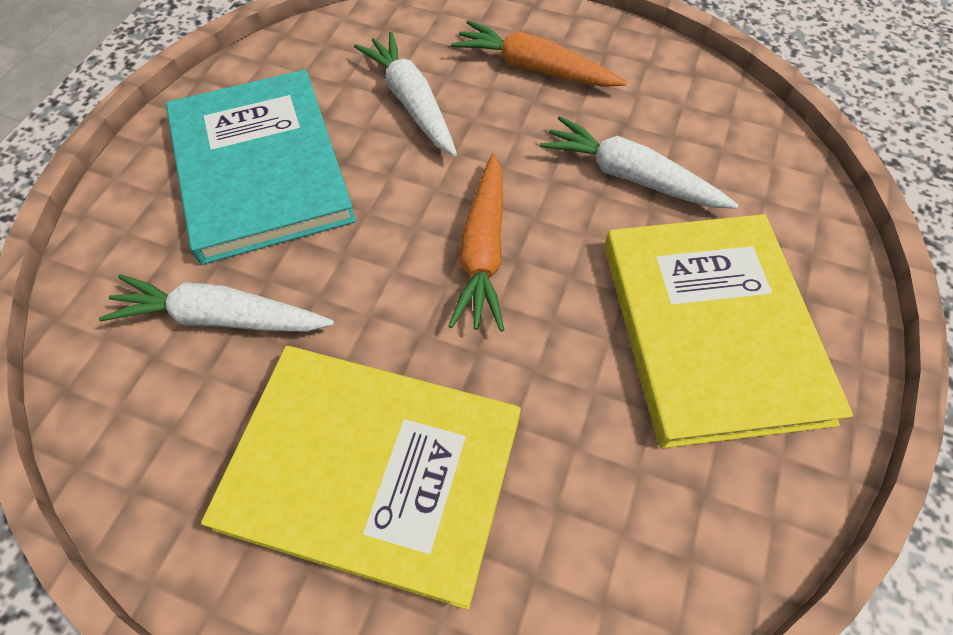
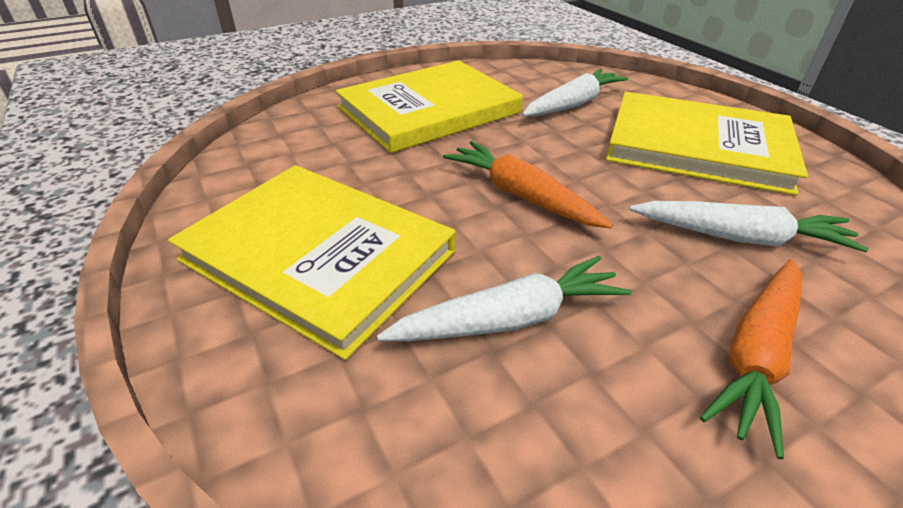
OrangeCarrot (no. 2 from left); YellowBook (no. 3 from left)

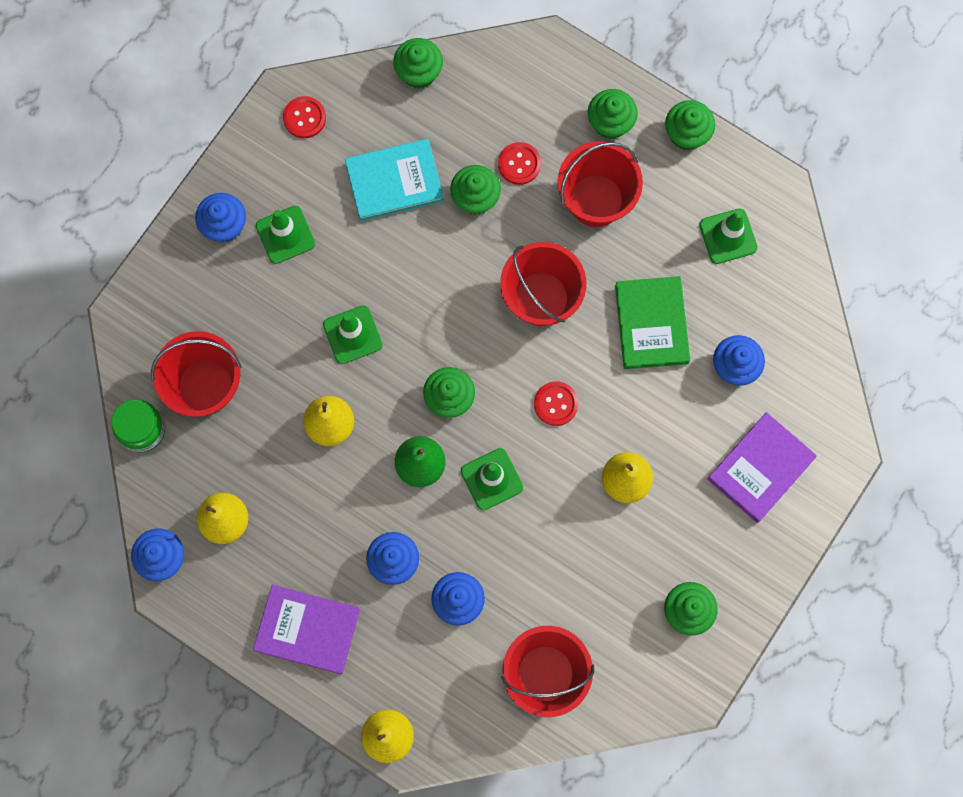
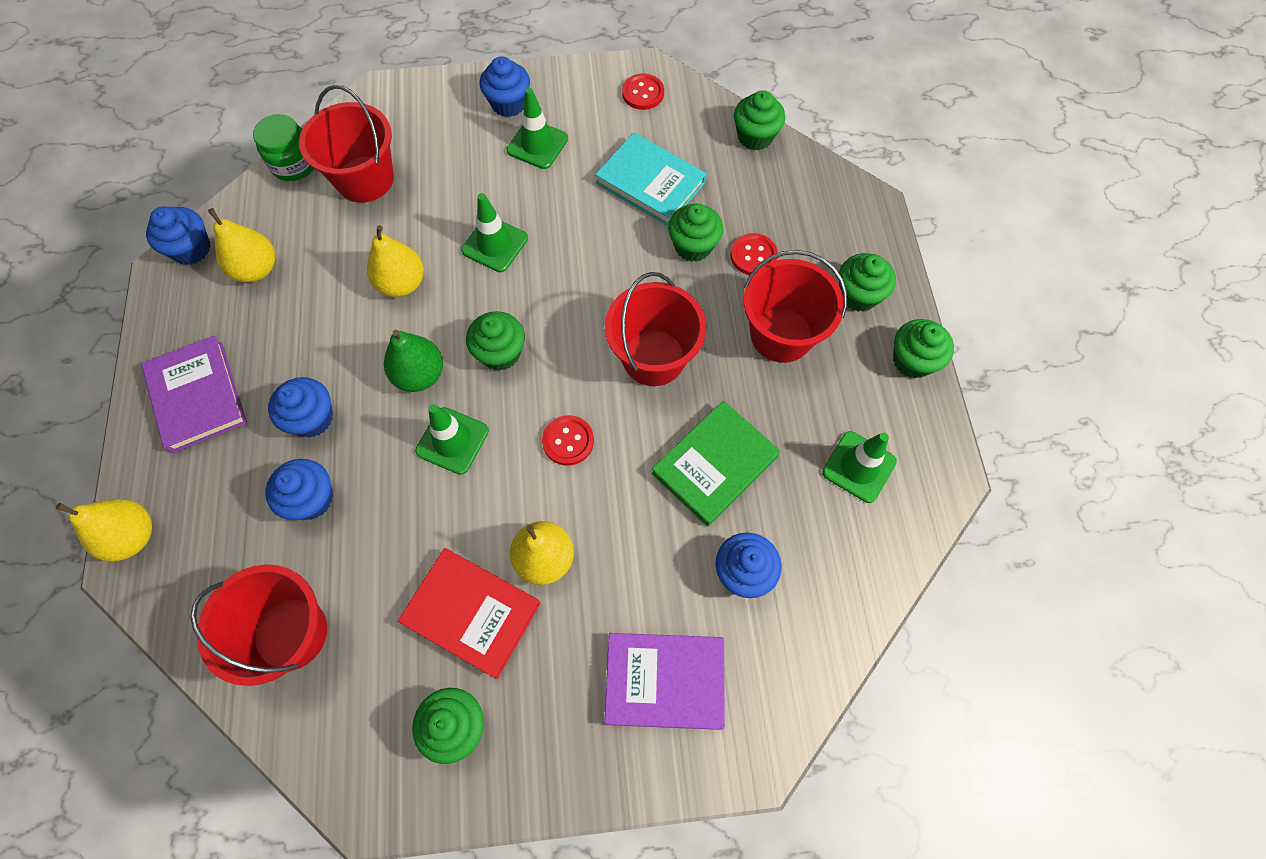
RedBook

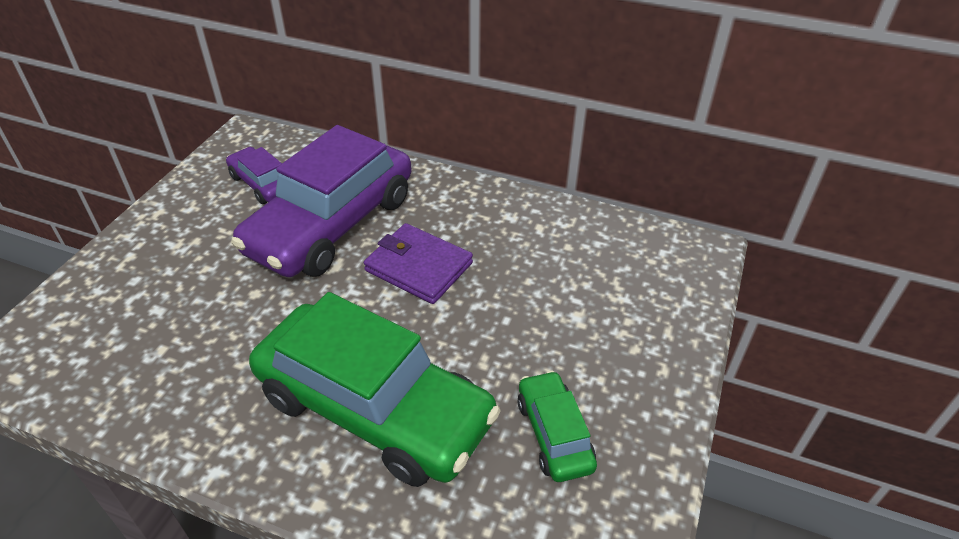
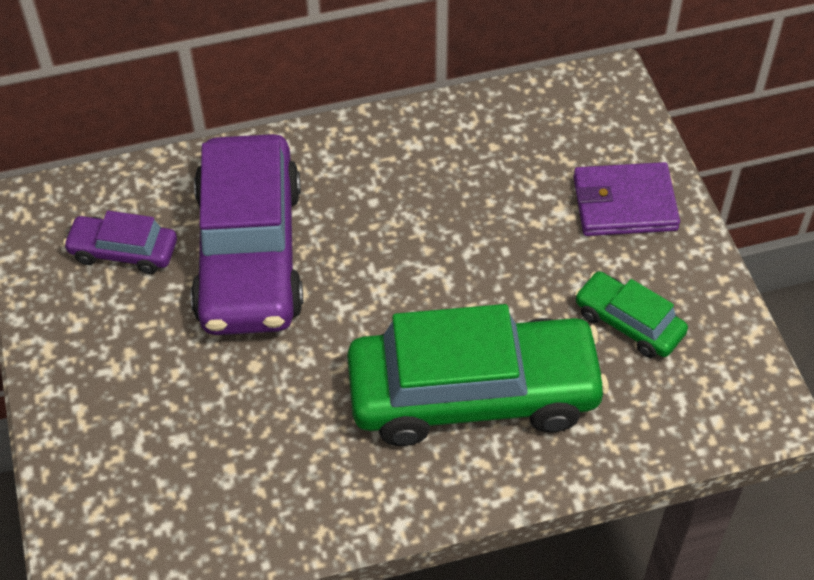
PurpleWallet

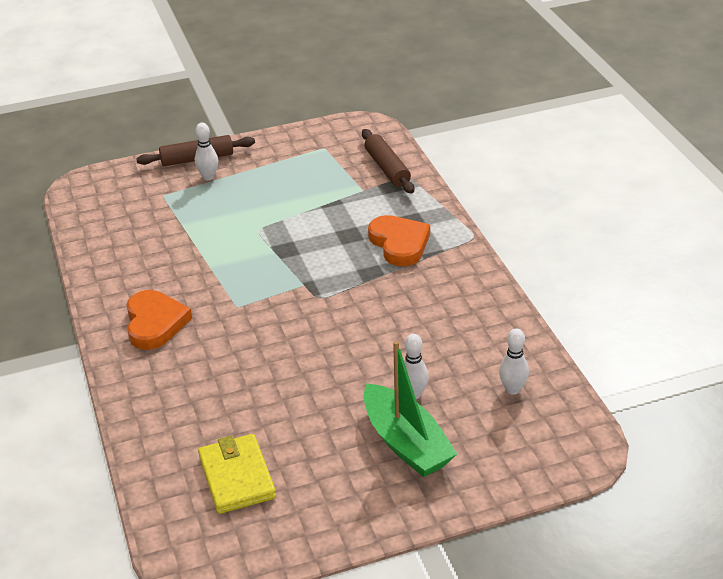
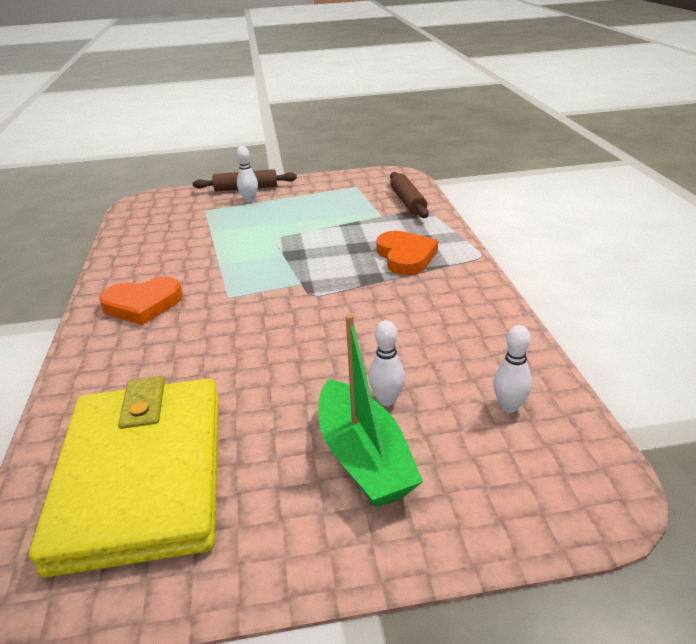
OrangeHeart (no. 1 from left); YellowWallet

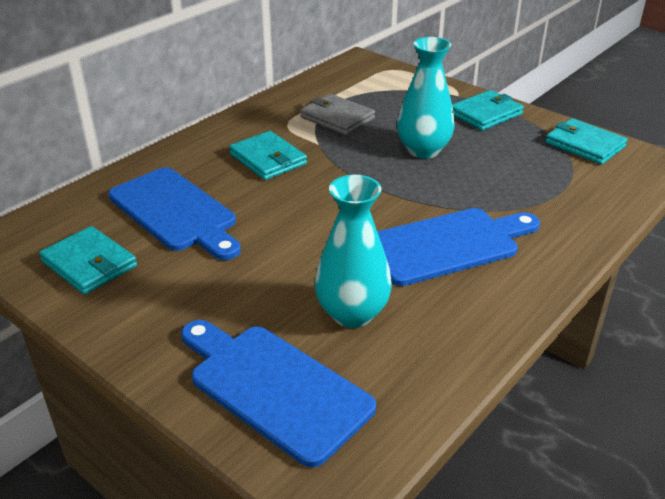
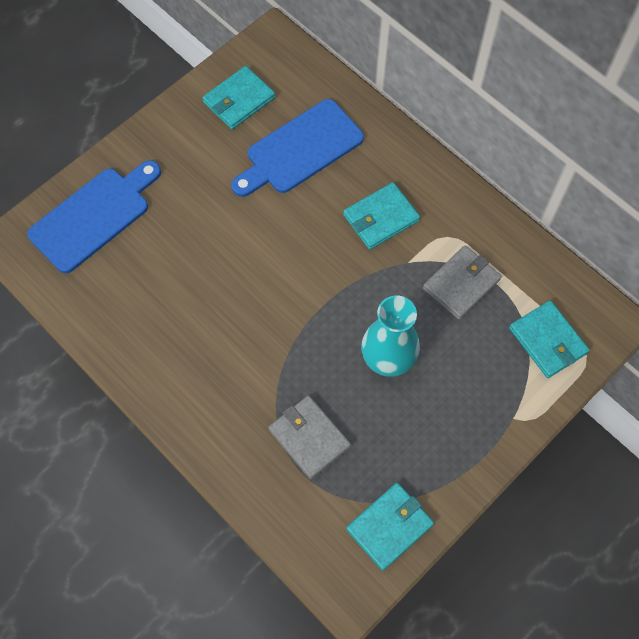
TurquoiseWallet (no. 4 from left); TurquoiseVase (no. 1 from left in the first image); BlueCuttingBoard (no. 3 from left in the first image); GreyWallet (no. 1 from left)

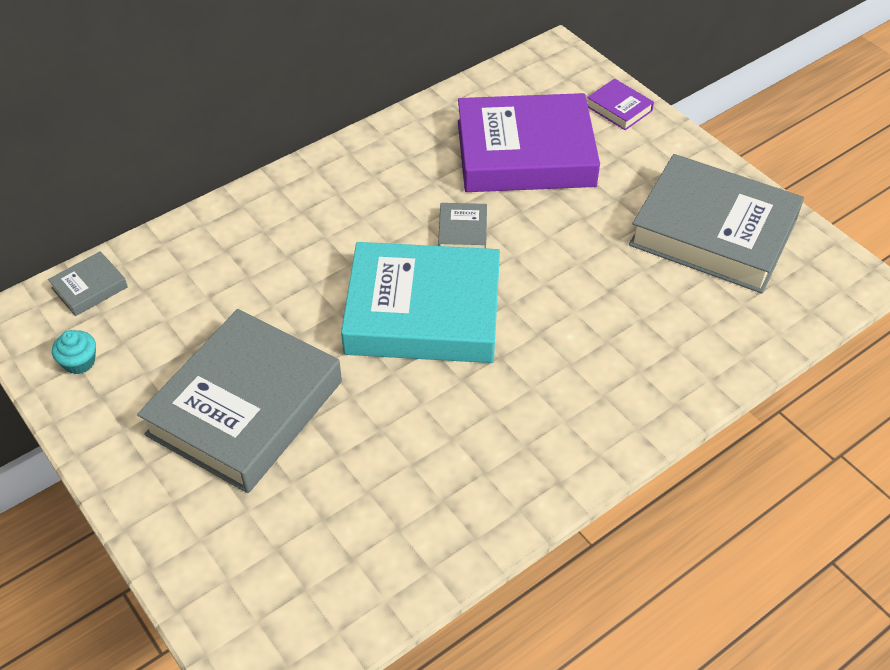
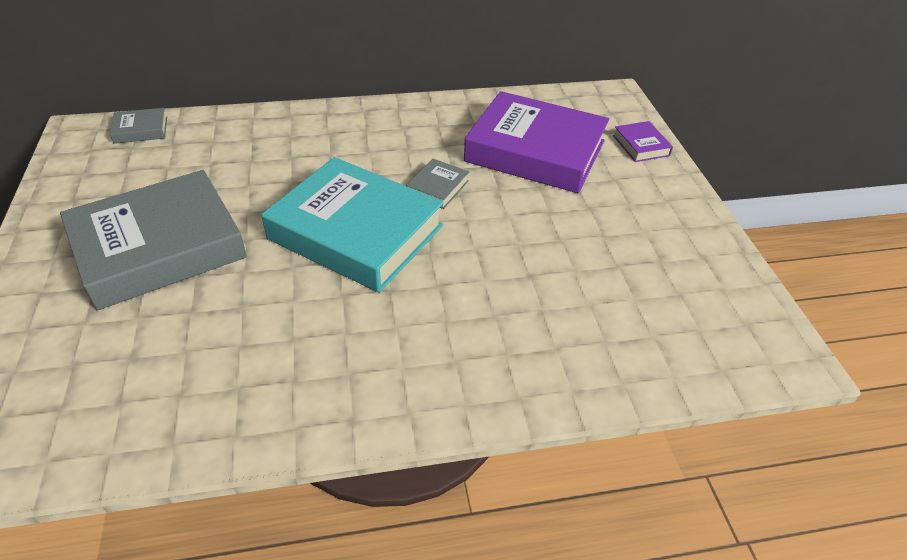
GreyBook (no. 4 from left in the first image); TurquoiseCupcake

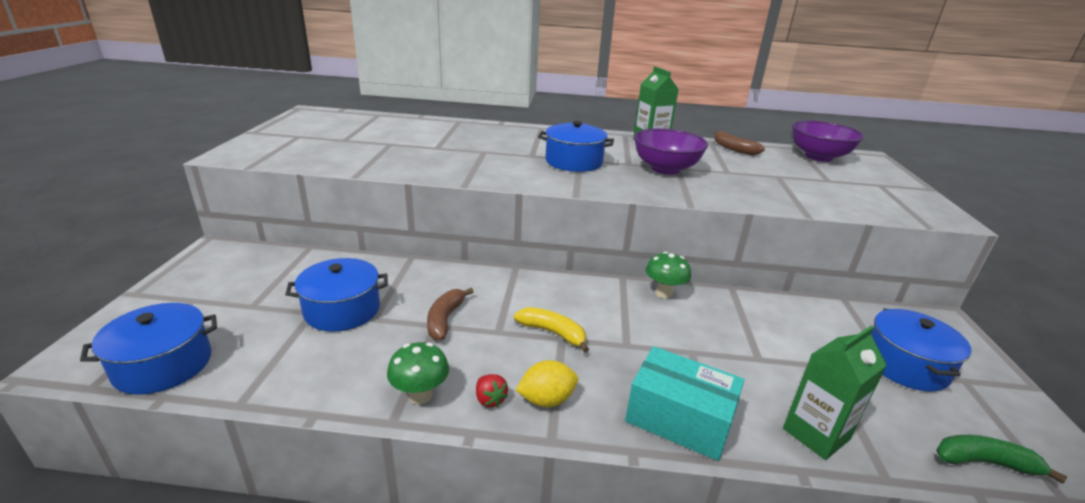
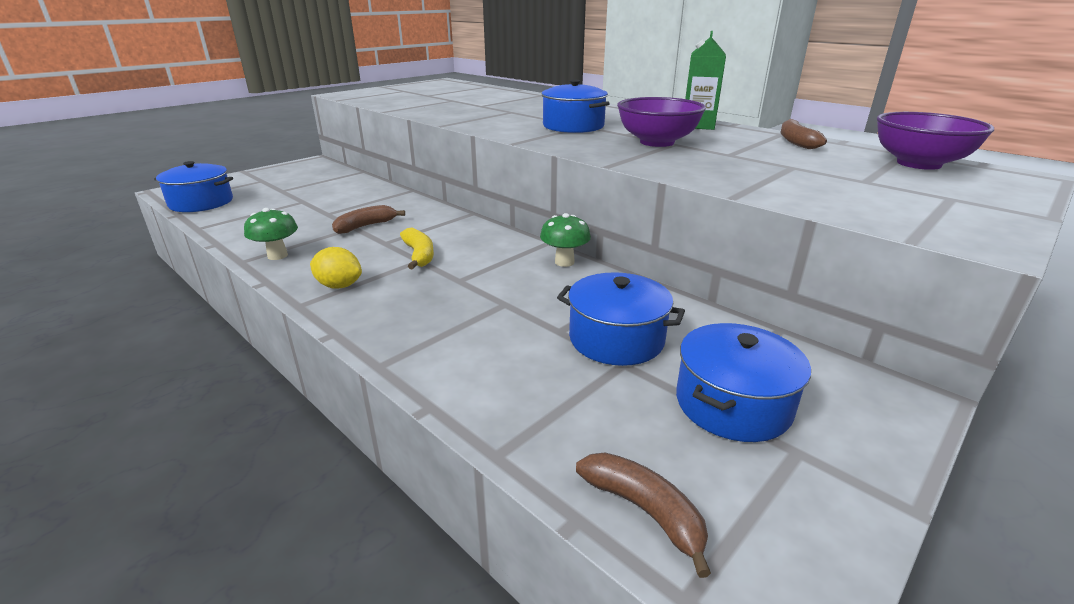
BluePot (no. 3 from left); GreenCarton (no. 2 from left in the first image); TurquoiseBox; RedStrawberry; BrownBanana (no. 2 from left)

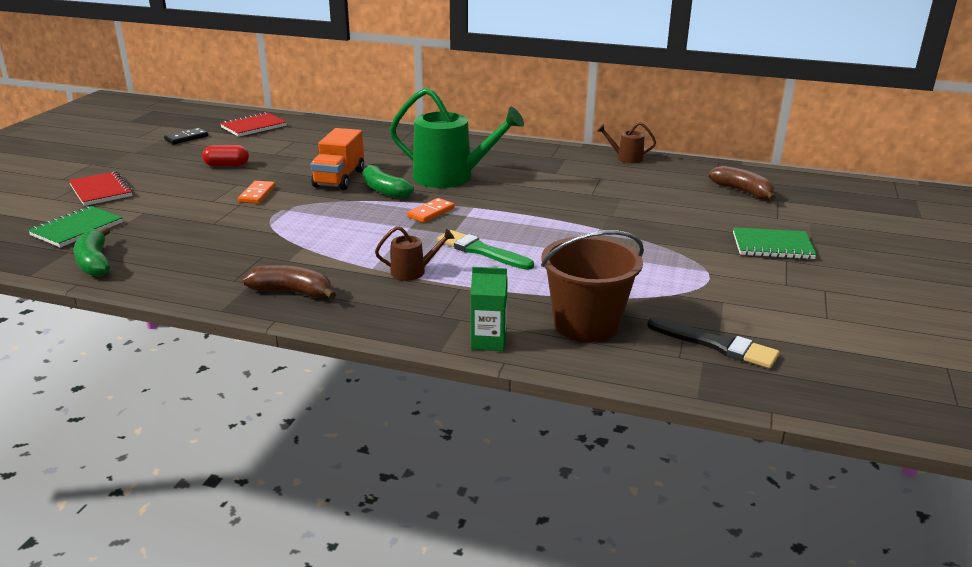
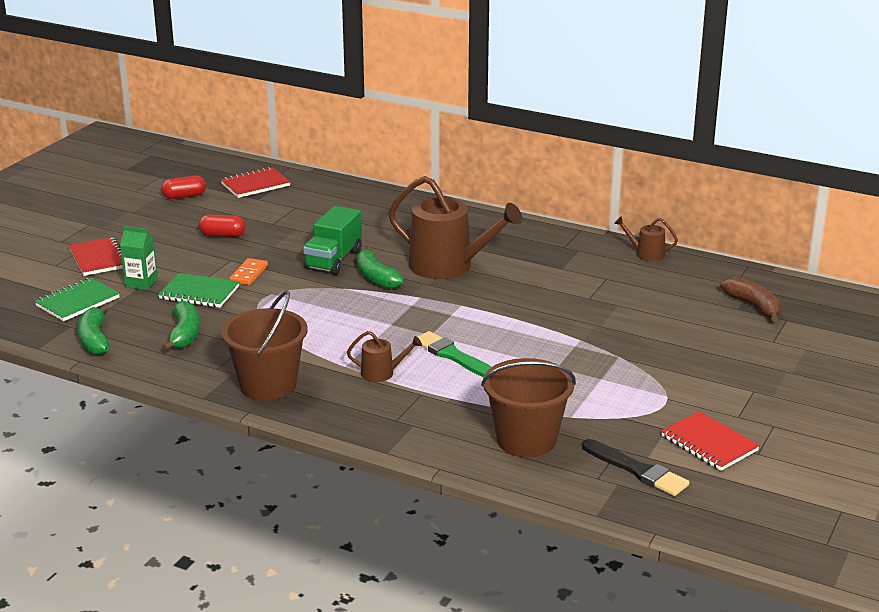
BrownWateringCan (no. 2 from left); RedCapsule (no. 1 from left); GreenTruck; OrangeDomino (no. 2 from left in the first image); GreenNotebook (no. 2 from left); BrownBucket (no. 1 from left); GreenCarton; GreenBanana (no. 2 from left); RedNotebook (no. 3 from left)

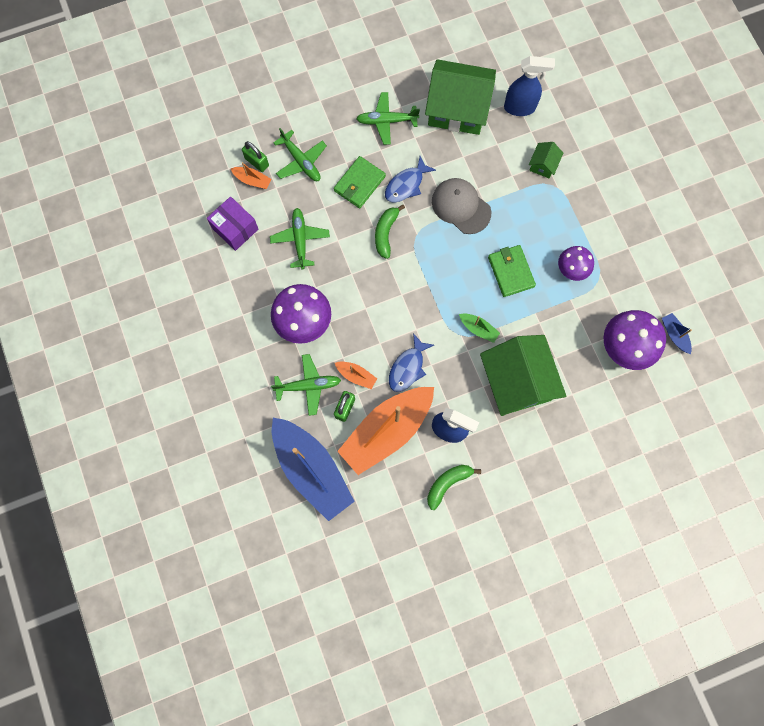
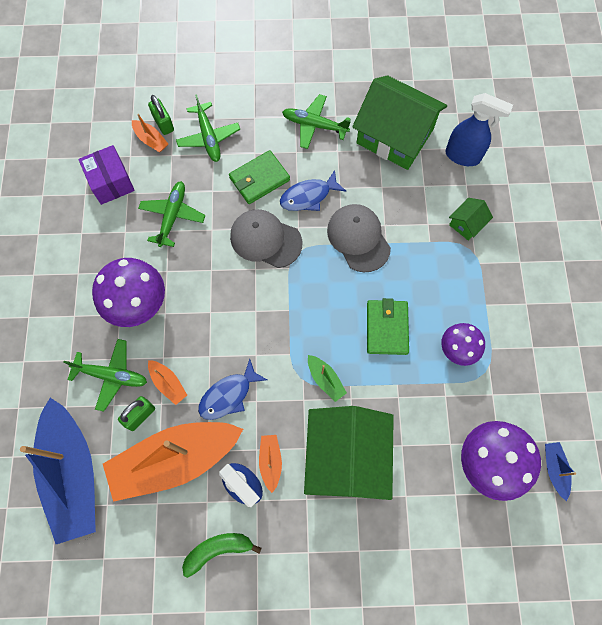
GreyCap (no. 1 from left); OrangeBoat (no. 4 from left)

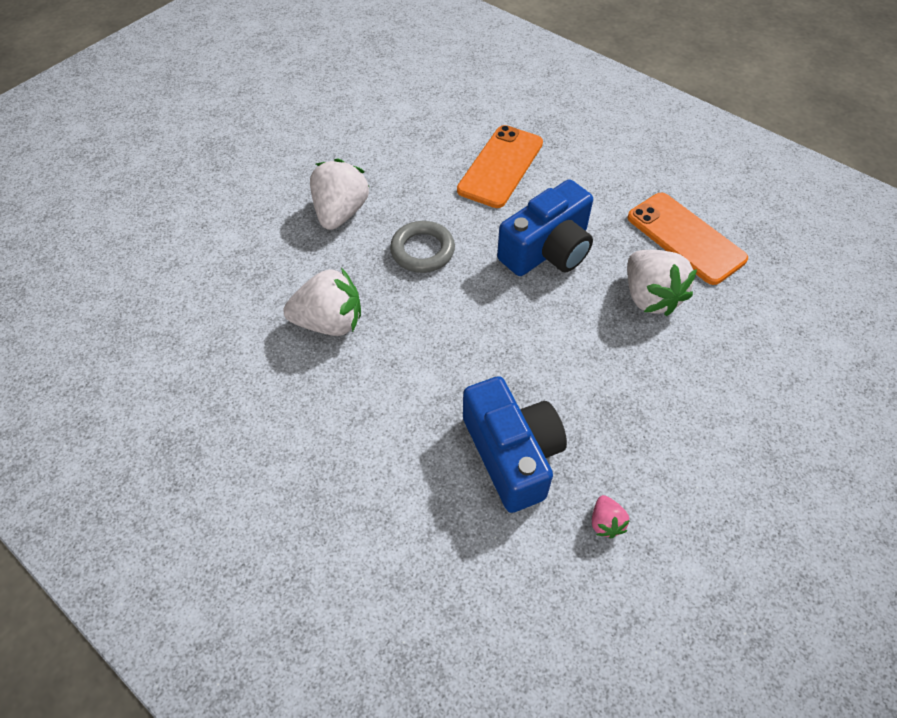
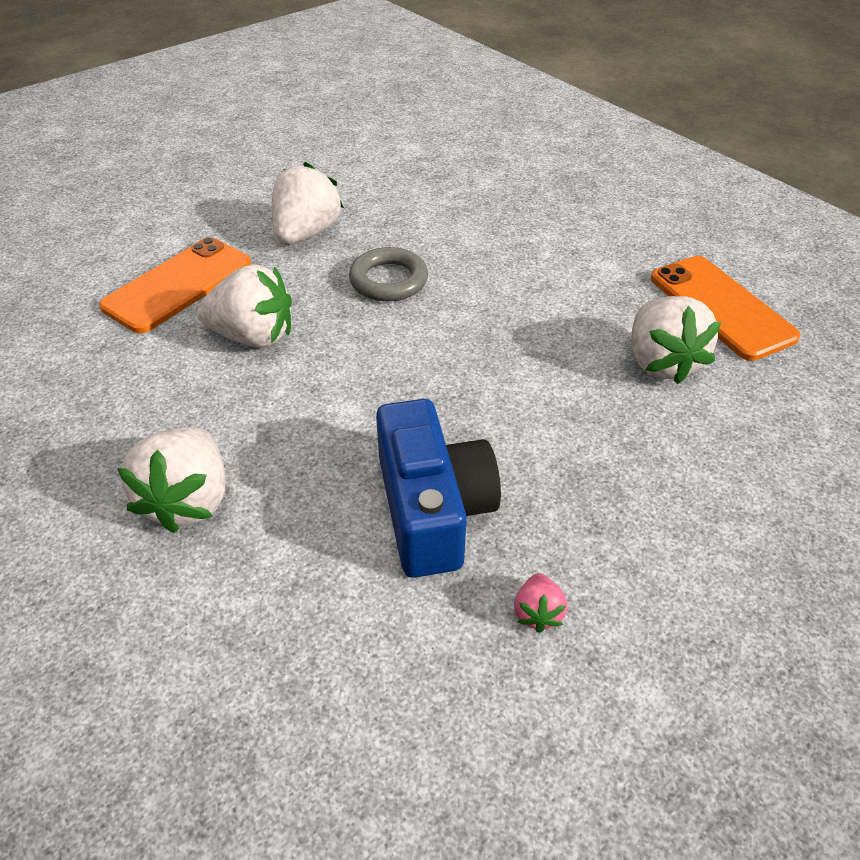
OrangePhone (no. 1 from left); BlueCamera (no. 2 from left in the first image); WhiteStrawberry (no. 1 from left)

